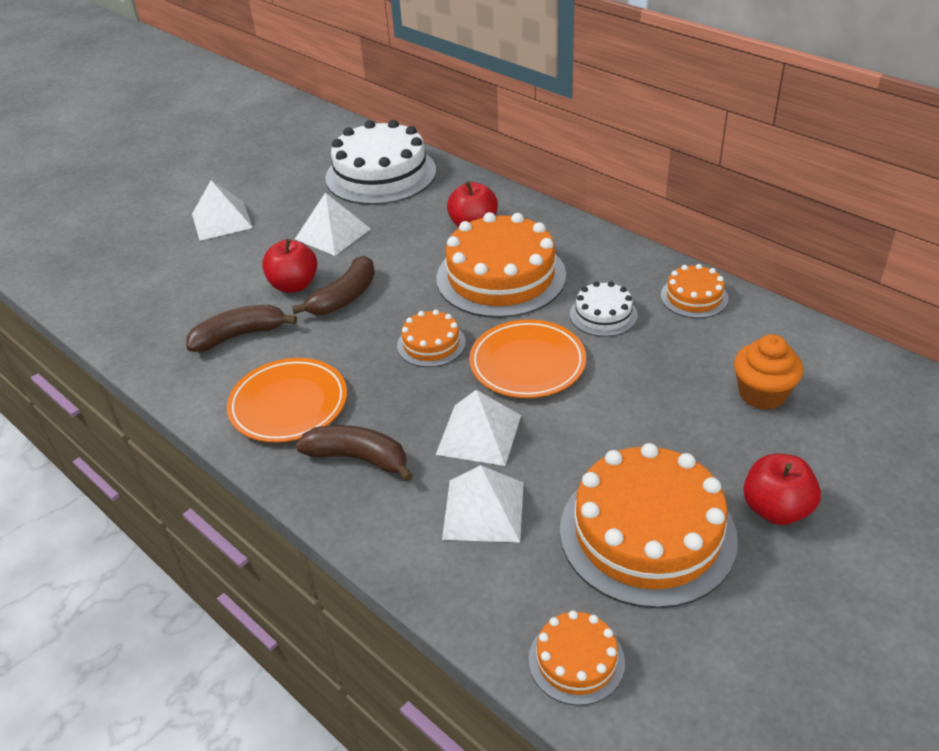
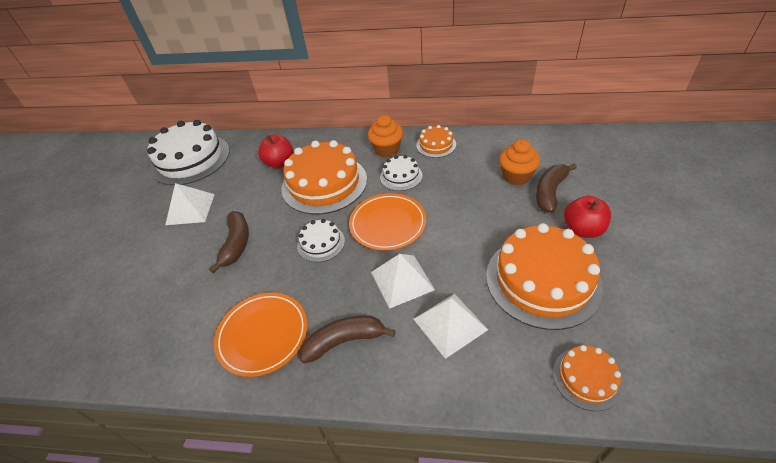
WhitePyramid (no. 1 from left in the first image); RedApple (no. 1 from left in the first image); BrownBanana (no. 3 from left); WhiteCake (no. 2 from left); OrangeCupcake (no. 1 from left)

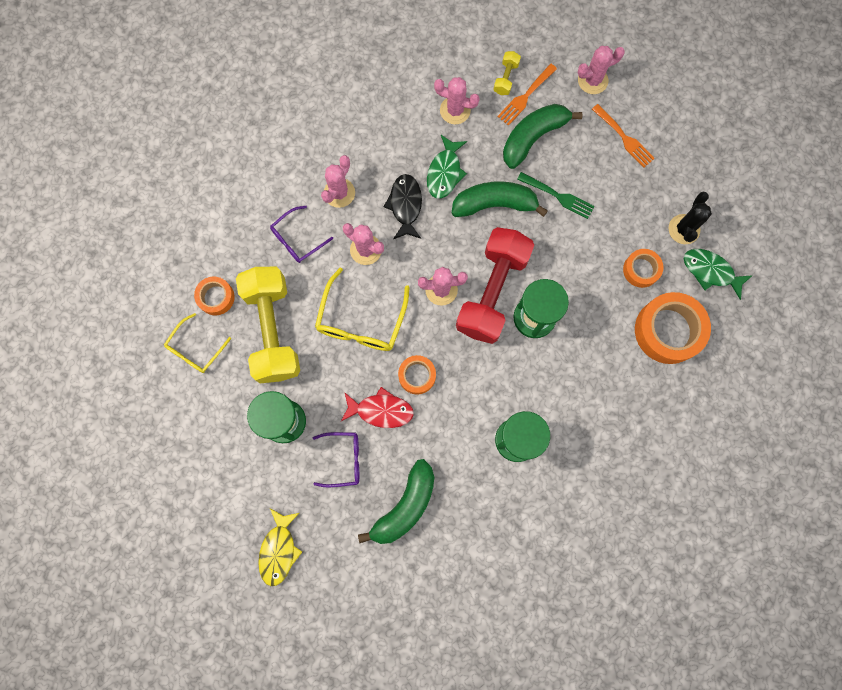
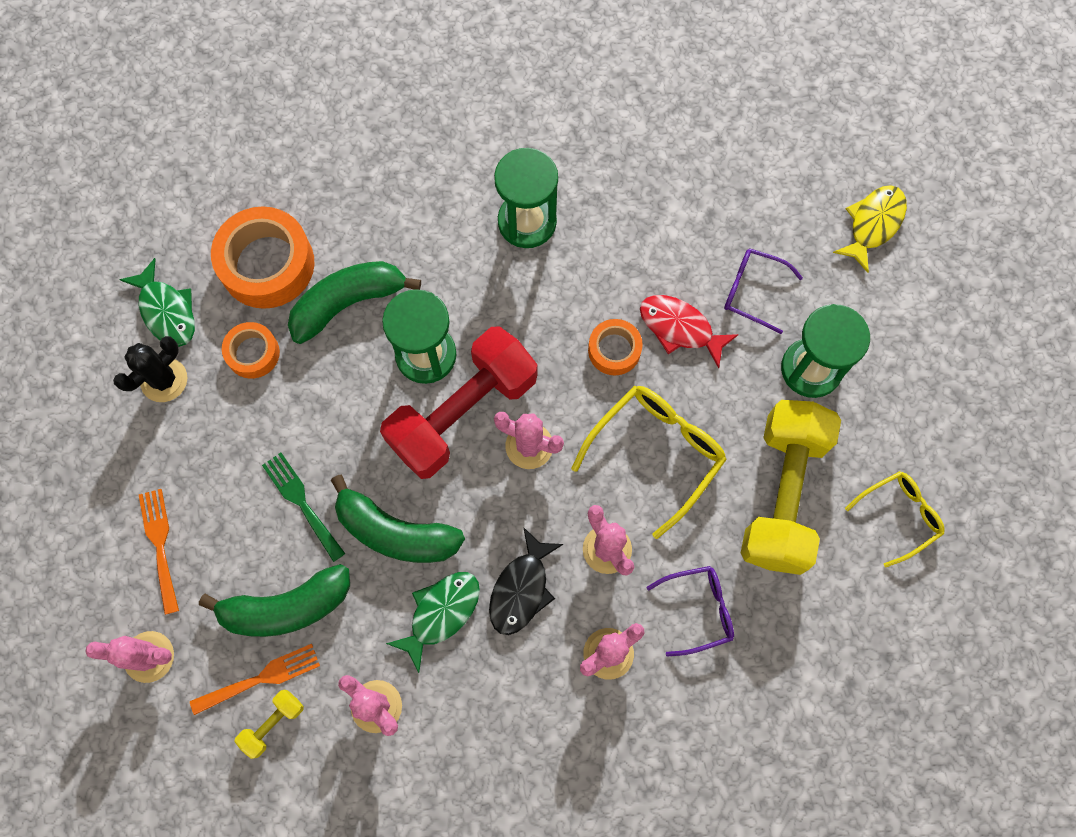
OrangeTape (no. 1 from left in the first image); GreenBanana (no. 2 from left)

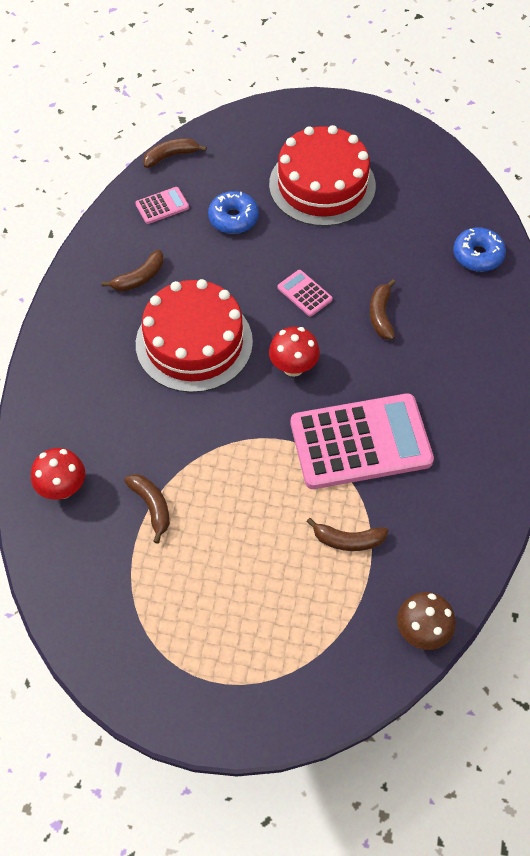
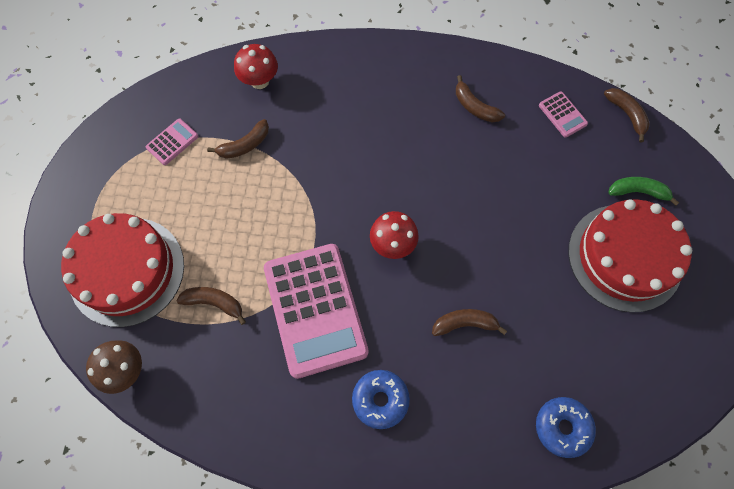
BlueDonut (no. 1 from left); PinkCalculator (no. 1 from left); RedCake (no. 1 from left); BrownBanana (no. 1 from left); GreenBanana

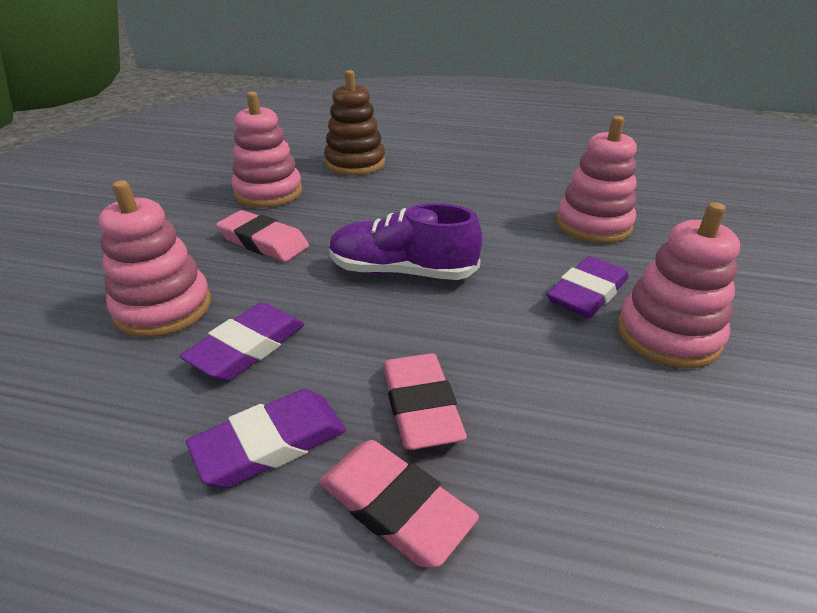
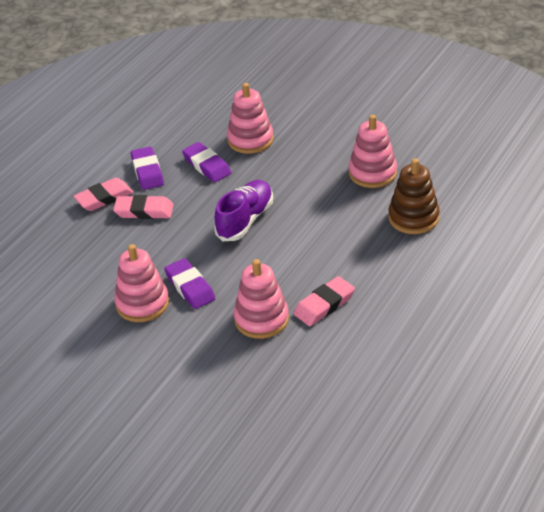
PinkEraser (no. 3 from left)

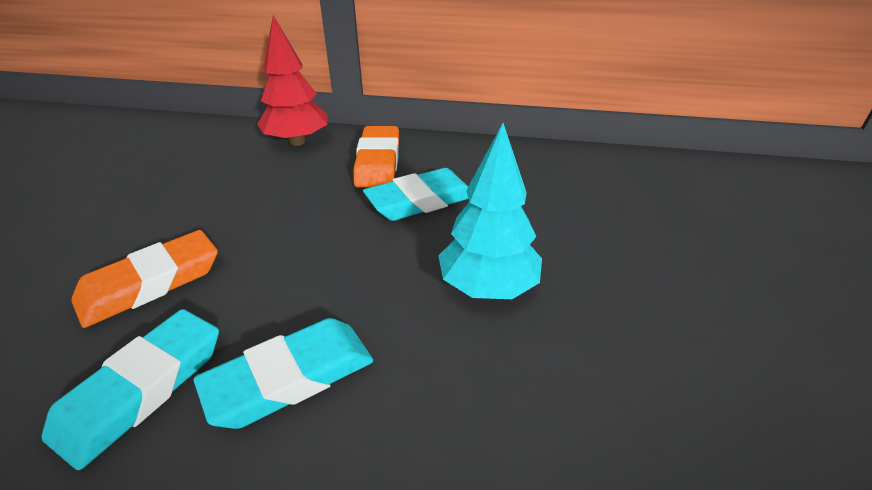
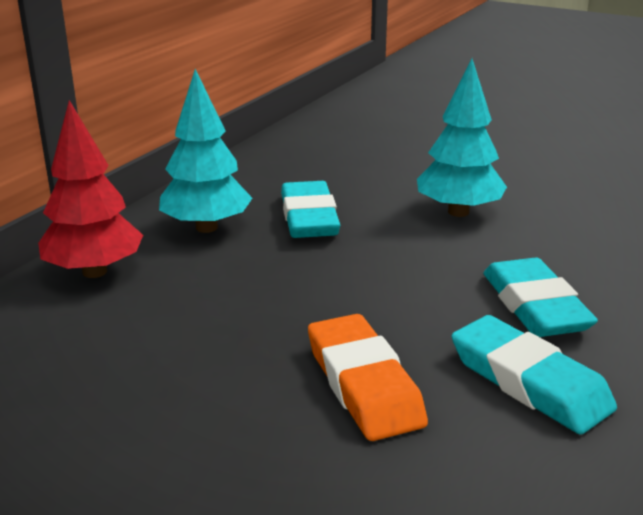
TurquoiseTree (no. 1 from left)

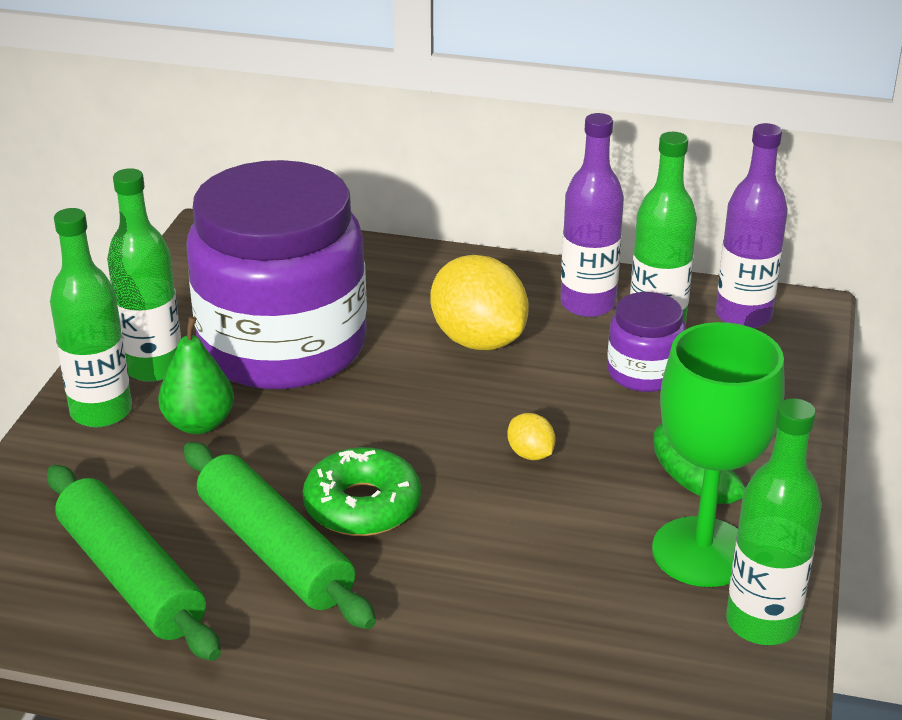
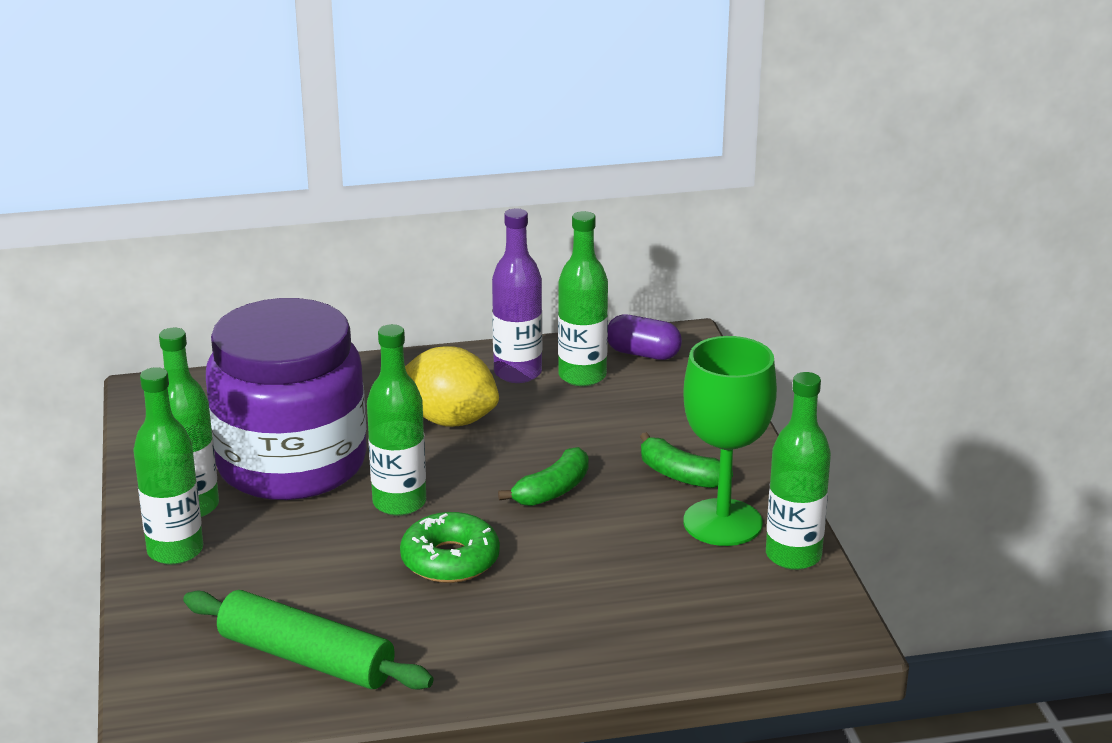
PurpleCapsule; PurpleJar (no. 2 from left in the first image); GreenPear; GreenBanana (no. 1 from left); GreenRollingPin (no. 2 from left in the first image); GreenBottle (no. 3 from left)

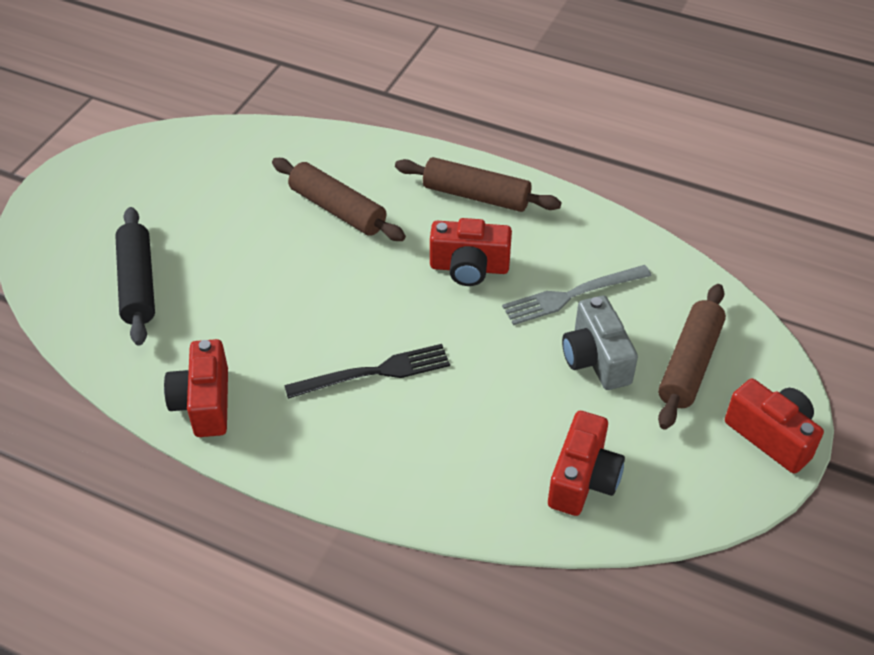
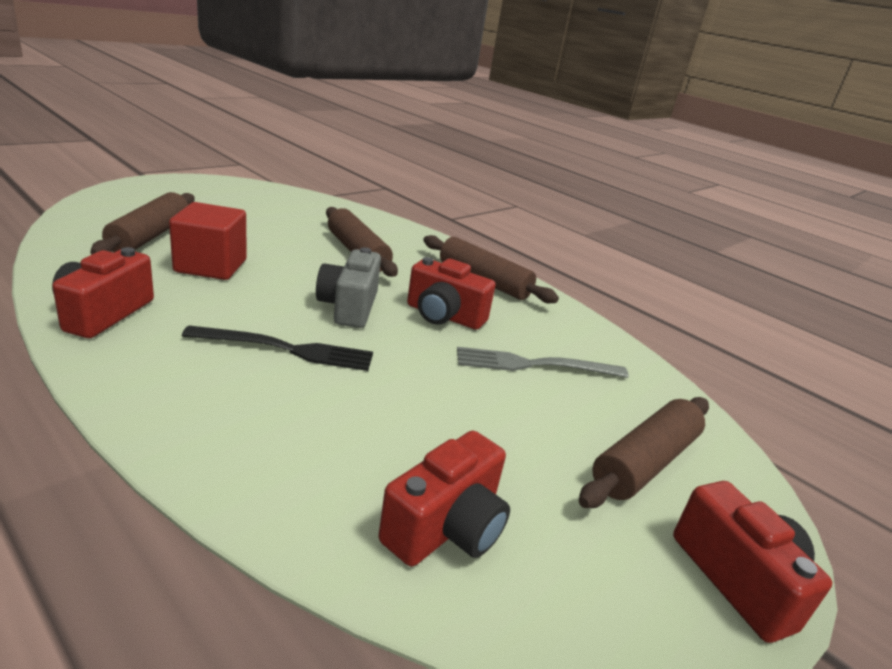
BrownRollingPin (no. 1 from left); GreyCamera; RedCube

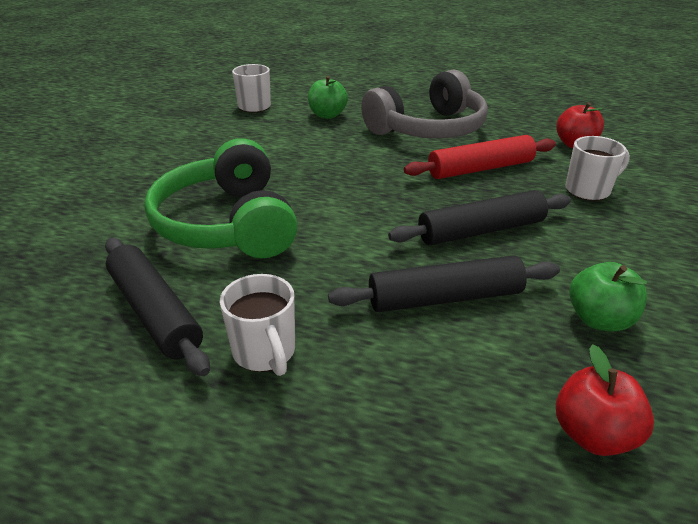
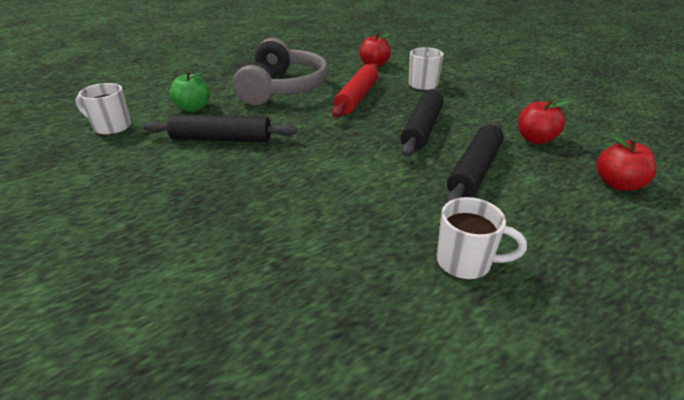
GreenHeadphones; BlackRollingPin (no. 1 from left); RedApple (no. 2 from left)

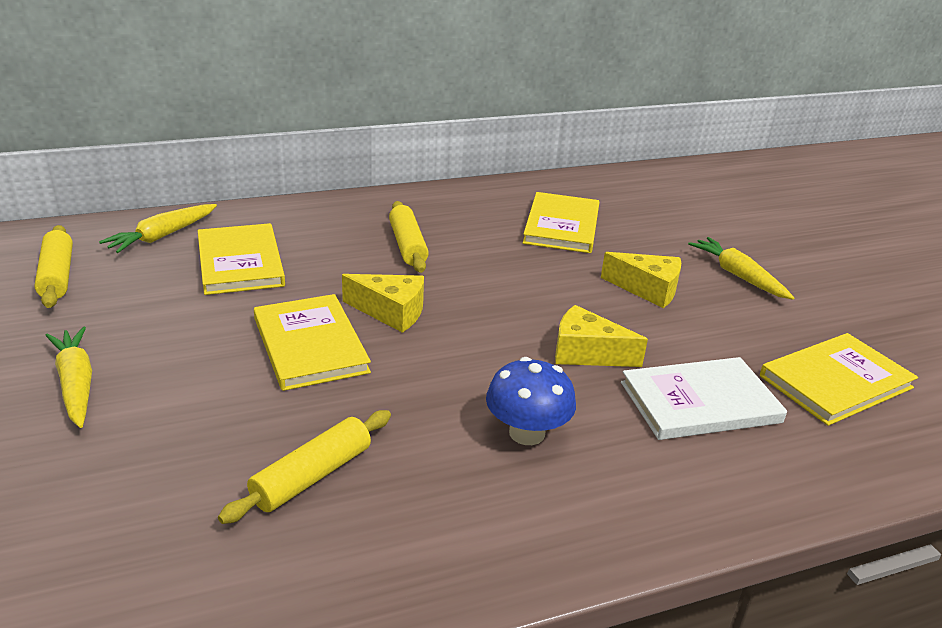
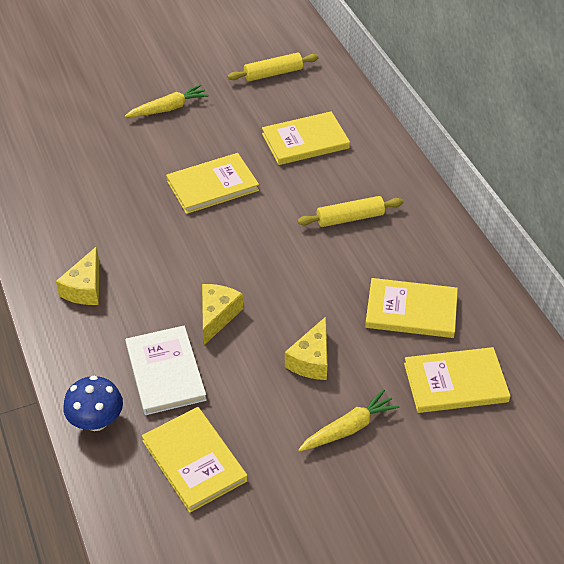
YellowCarrot (no. 2 from left in the first image); YellowCheese (no. 1 from left); BlueMushroom; YellowRollingPin (no. 2 from left in the first image); YellowBook (no. 5 from left)

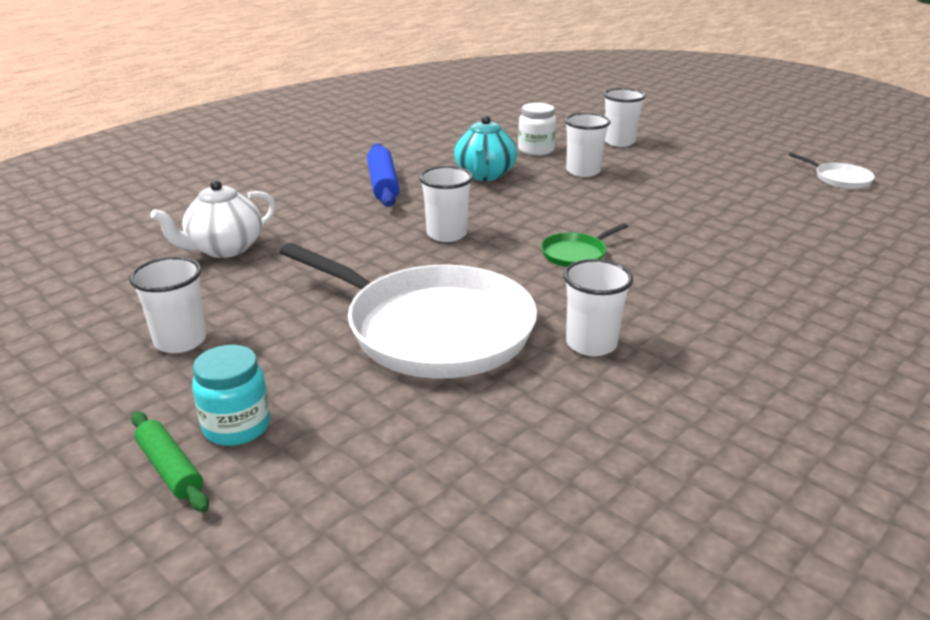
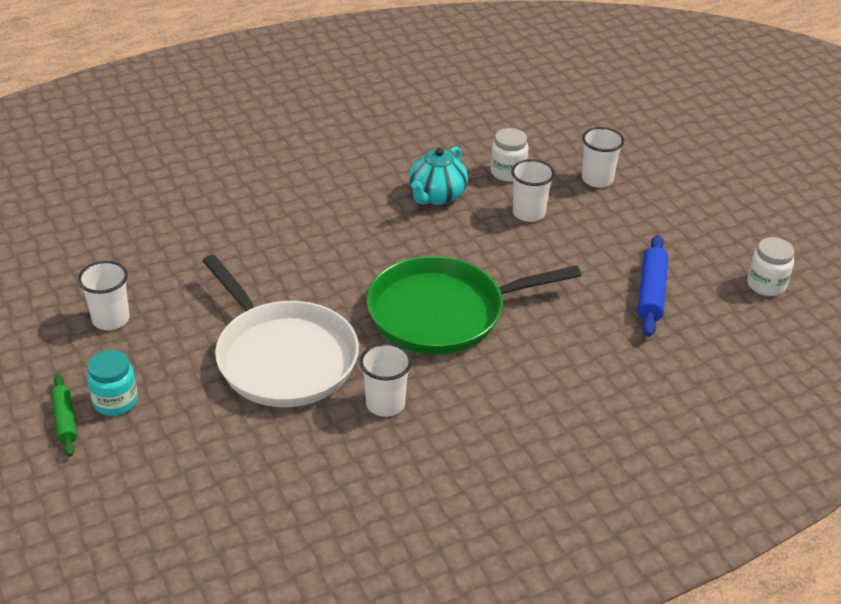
BlueRollingPin; WhiteJar (no. 2 from left); WhiteCup (no. 2 from left in the first image); WhiteTeapot; GreenPan

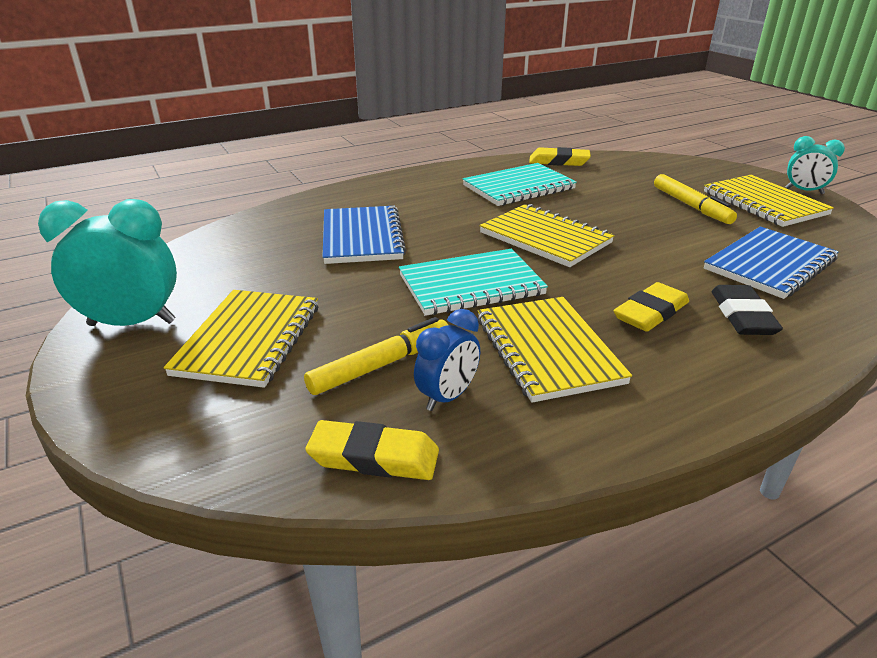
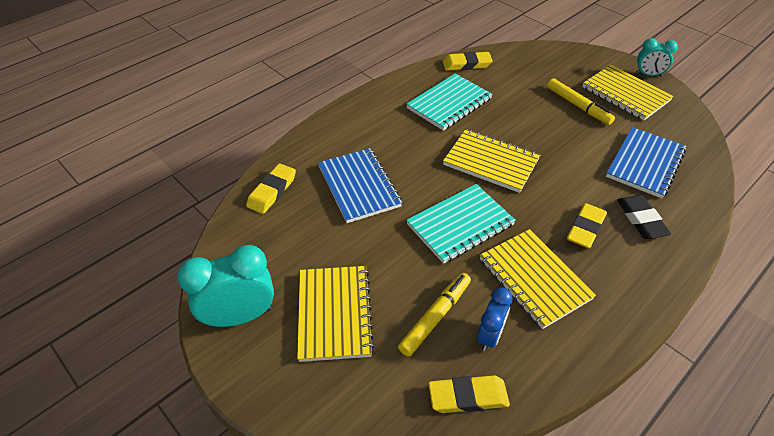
YellowEraser (no. 1 from left)

